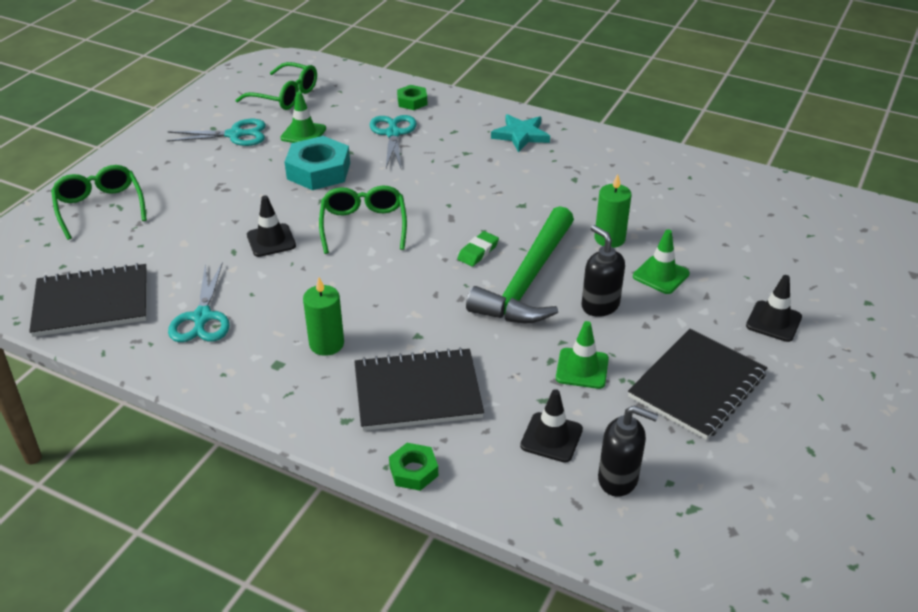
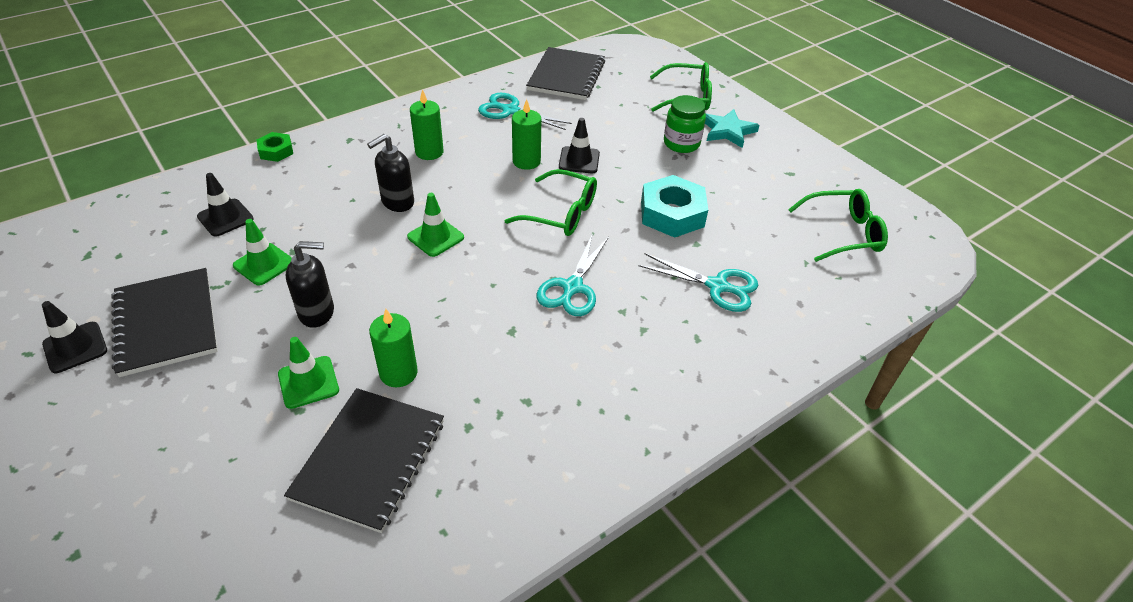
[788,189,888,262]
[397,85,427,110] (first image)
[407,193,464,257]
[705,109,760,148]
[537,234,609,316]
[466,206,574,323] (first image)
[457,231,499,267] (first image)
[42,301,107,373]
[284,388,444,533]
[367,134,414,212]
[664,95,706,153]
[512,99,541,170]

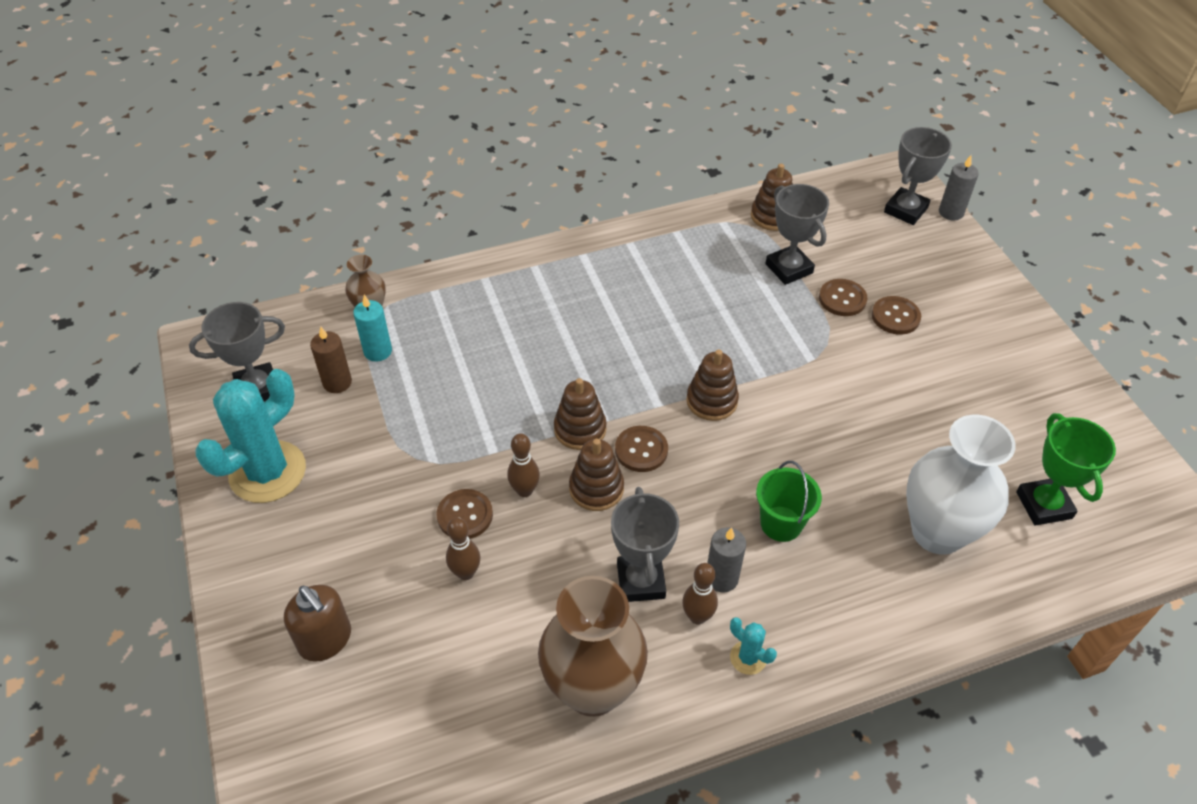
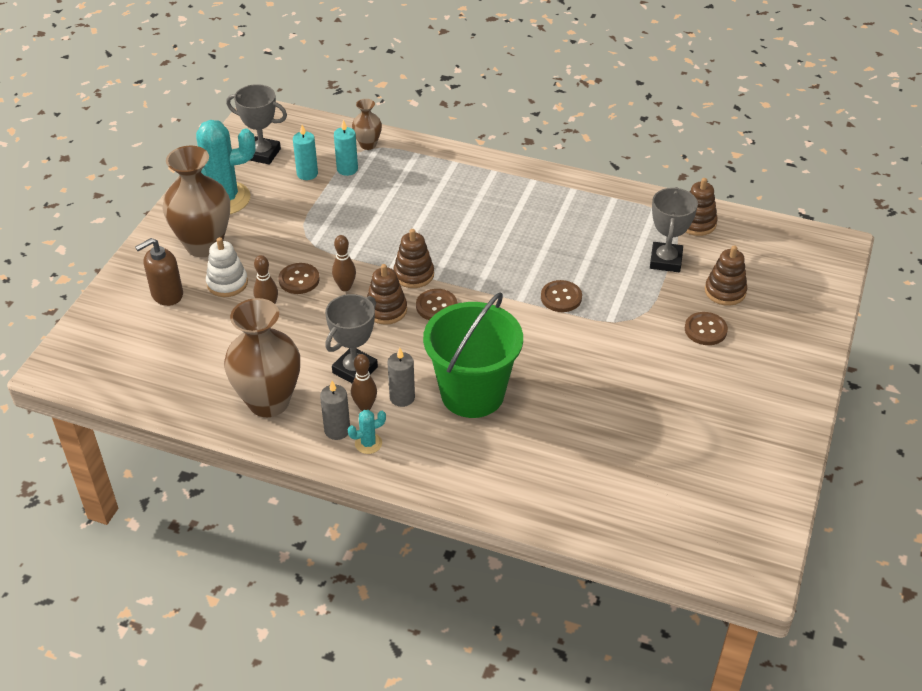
[884,127,952,225] (first image)
[320,381,350,440]
[541,280,582,312]
[293,125,318,180]
[705,245,747,306]
[1016,413,1116,526] (first image)
[906,415,1015,555] (first image)
[423,292,523,418]
[135,238,183,306]
[348,410,386,454]
[162,145,230,257]
[206,237,248,297]

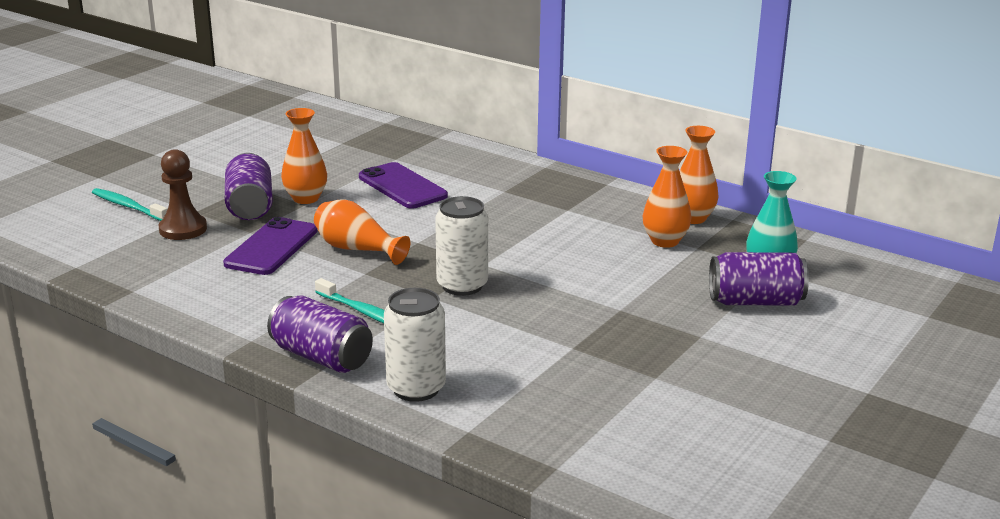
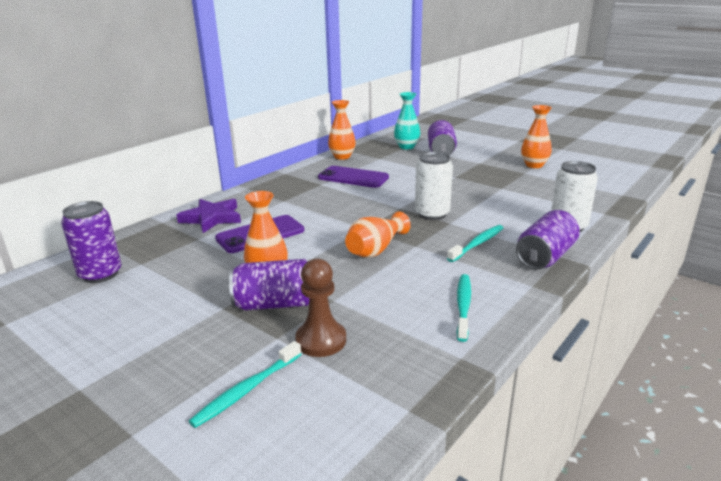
[521,105,552,168]
[318,166,389,188]
[177,199,241,233]
[61,201,122,283]
[457,274,471,342]

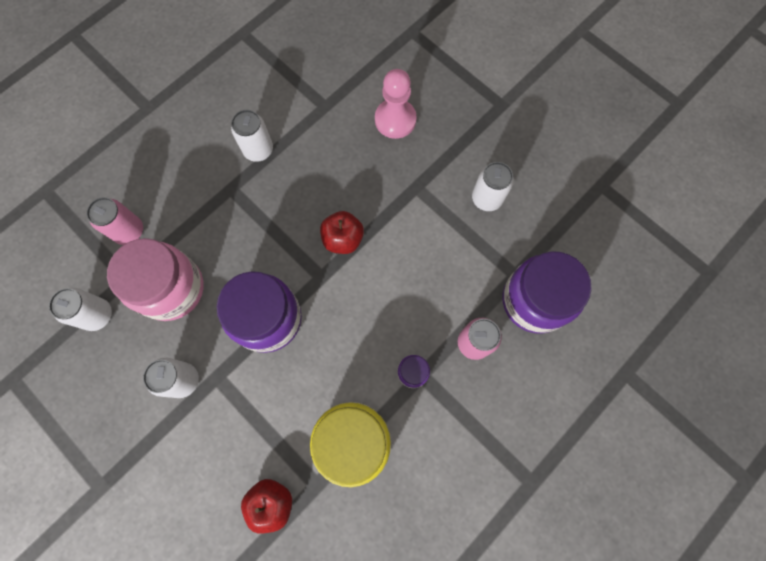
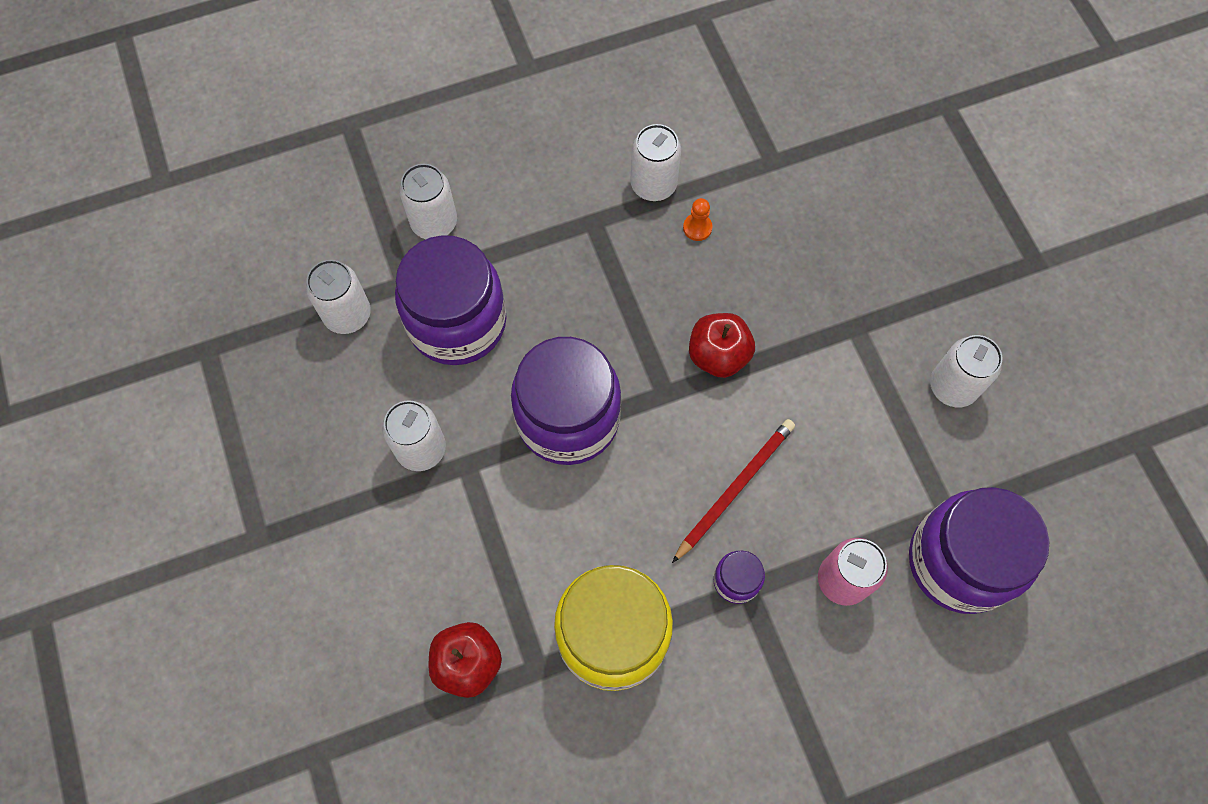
[375,69,417,139] (first image)
[399,164,457,239]
[395,235,507,365]
[683,198,712,241]
[672,419,795,563]

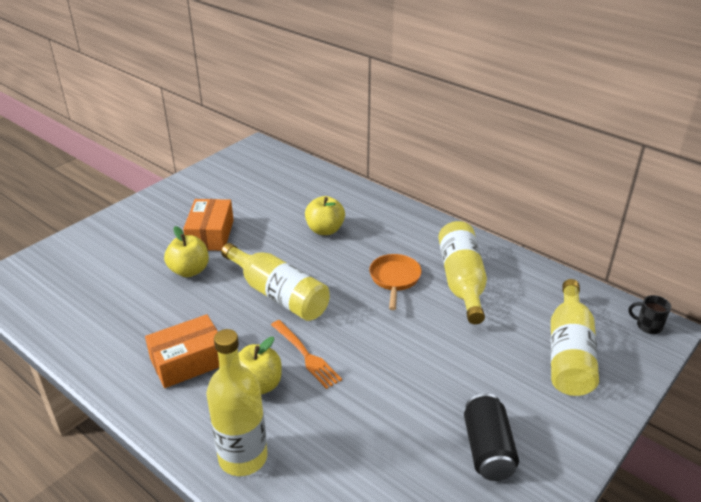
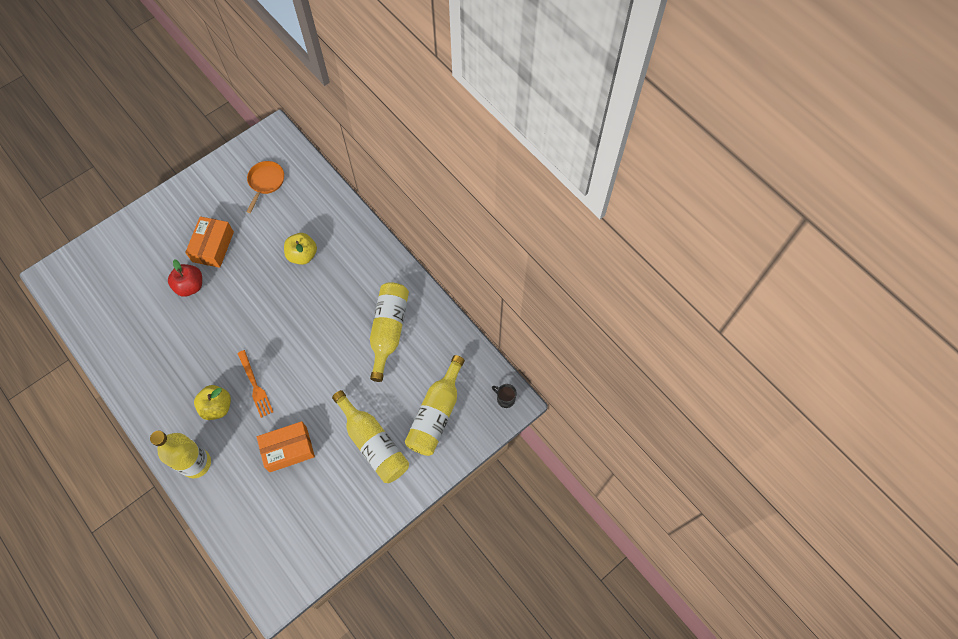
[168,259,202,297]
[332,390,409,483]
[247,161,284,213]
[257,421,315,472]
[464,393,519,481] (first image)

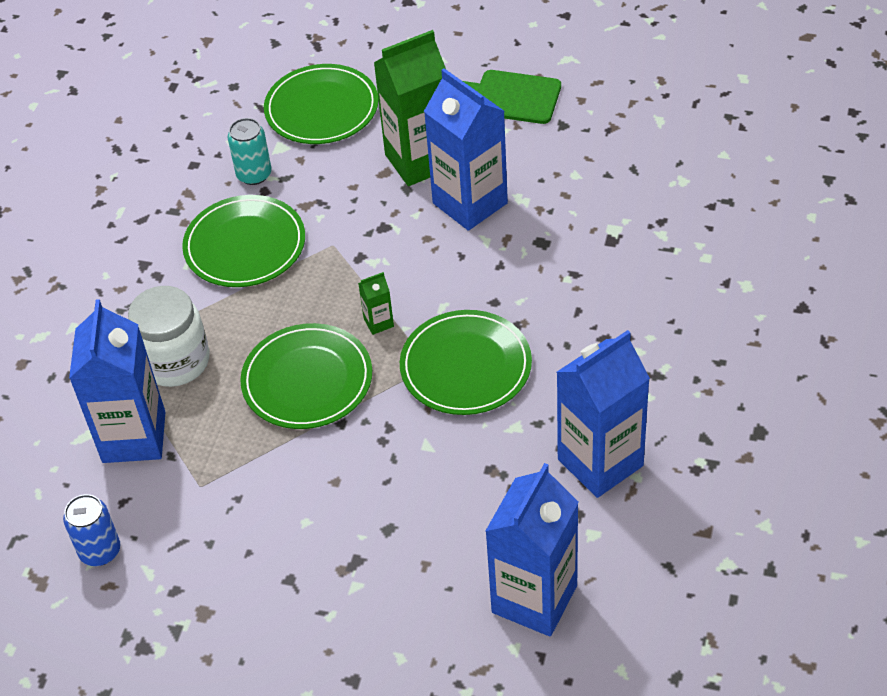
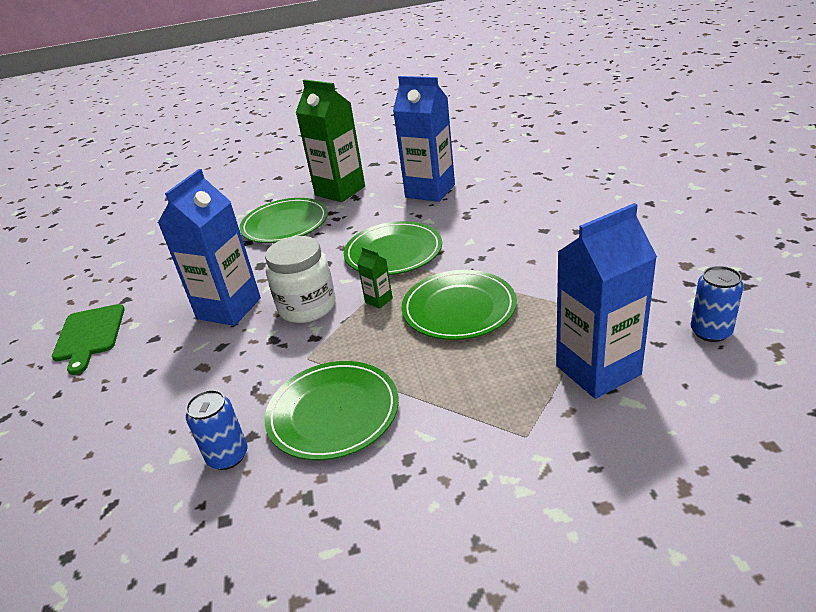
[296,79,365,202]
[239,198,328,243]
[186,390,248,470]
[265,236,335,323]
[485,463,579,636] (first image)

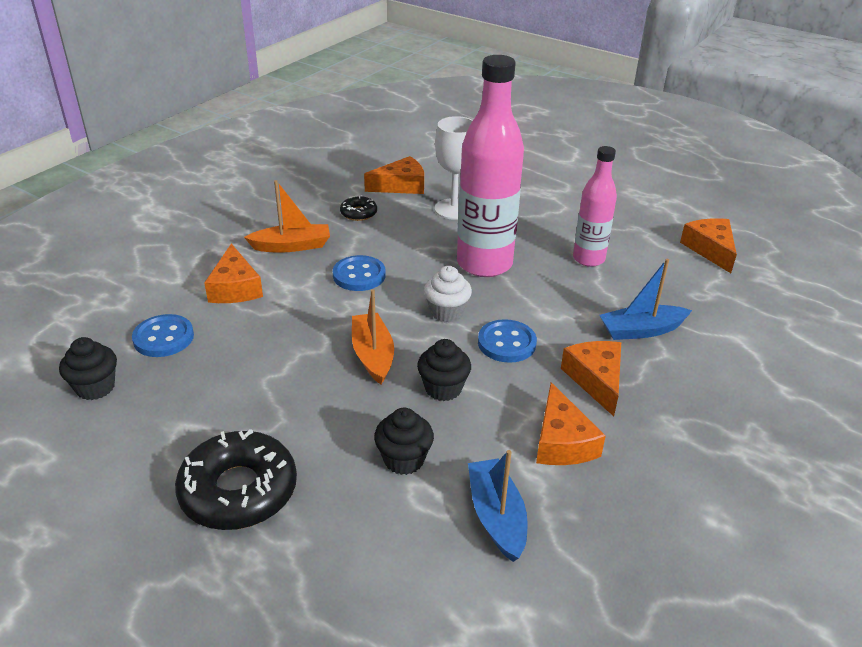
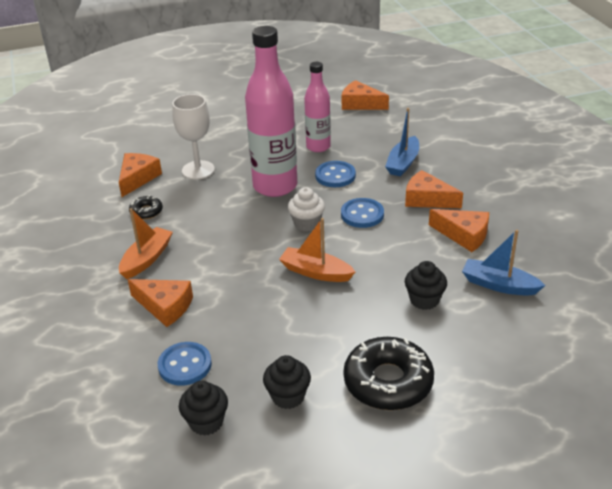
[315,161,356,187]
[263,355,311,409]

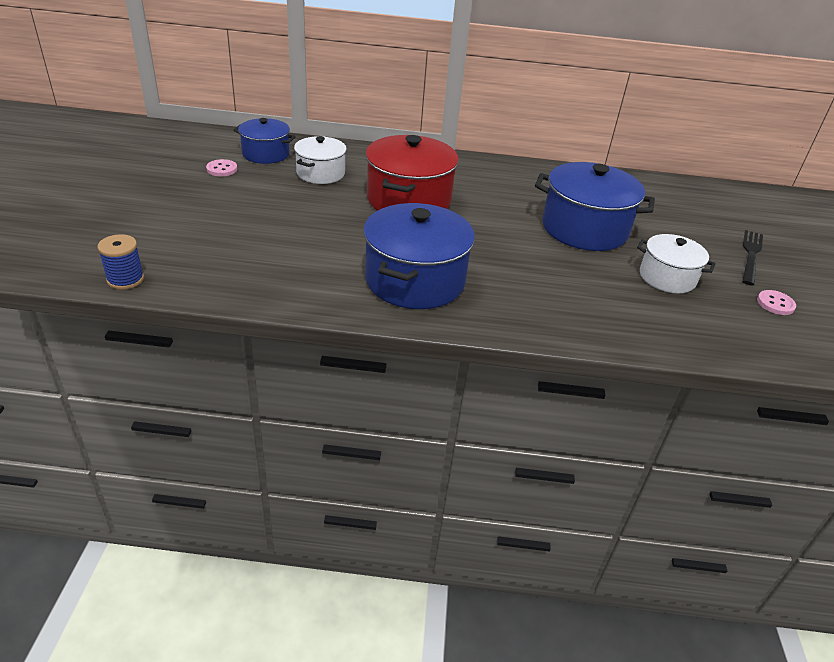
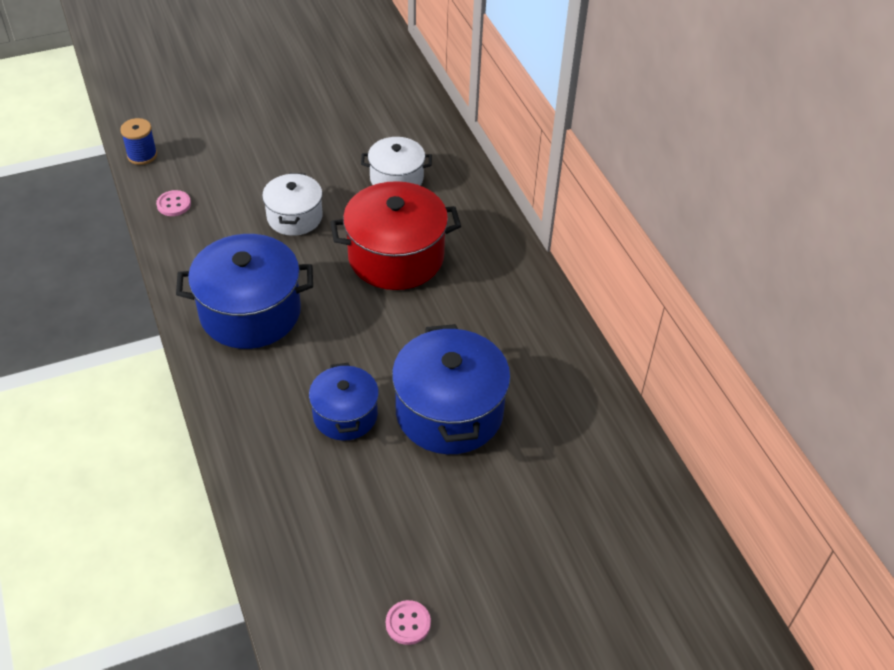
[309,363,379,441]
[156,190,191,216]
[742,230,763,286] (first image)
[262,173,323,236]

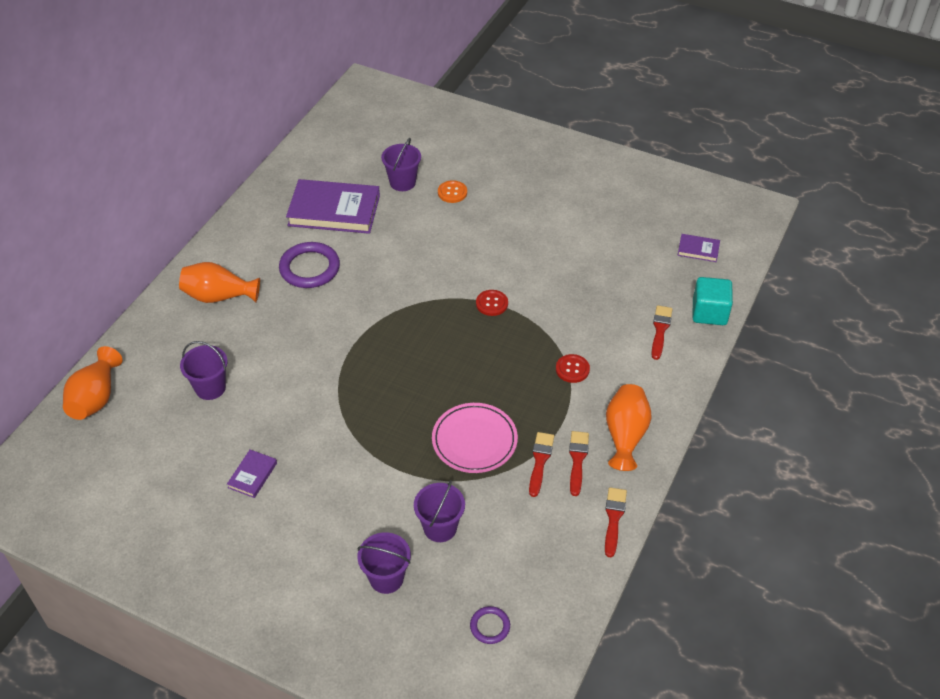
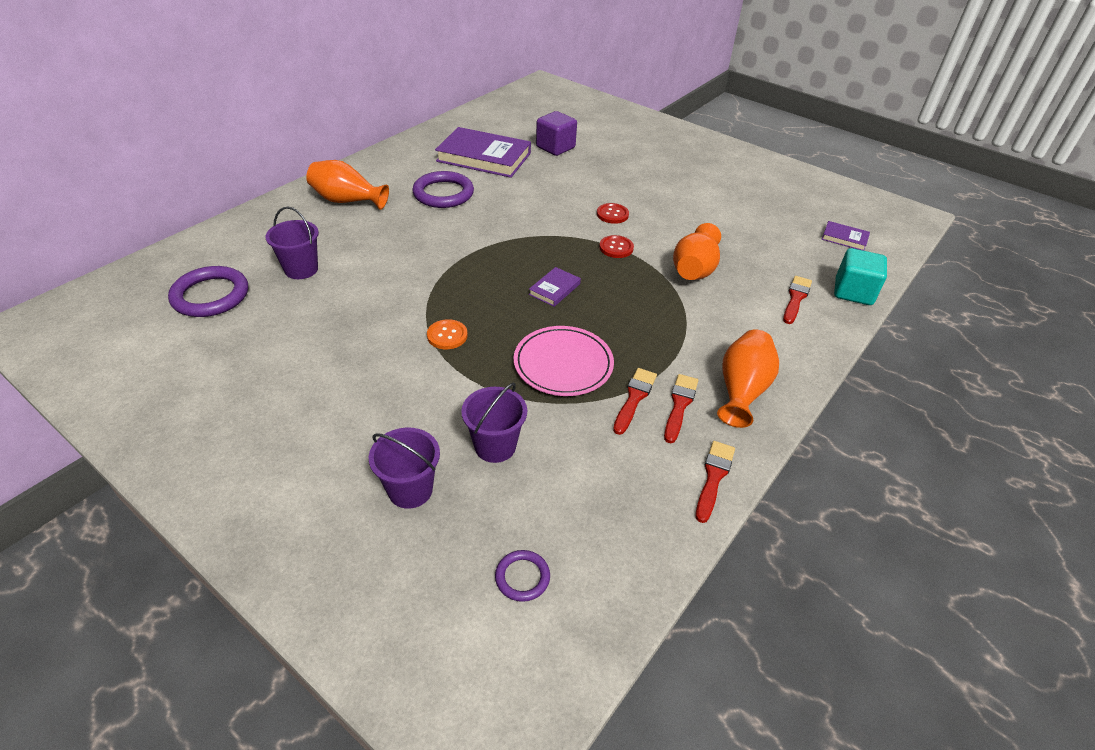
[536,111,577,156]
[427,319,468,349]
[673,223,721,280]
[597,203,629,224]
[529,267,581,307]
[168,266,248,317]

